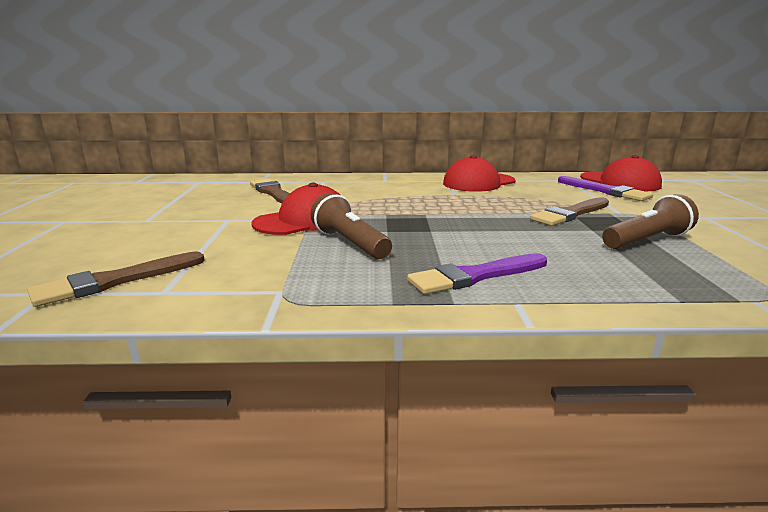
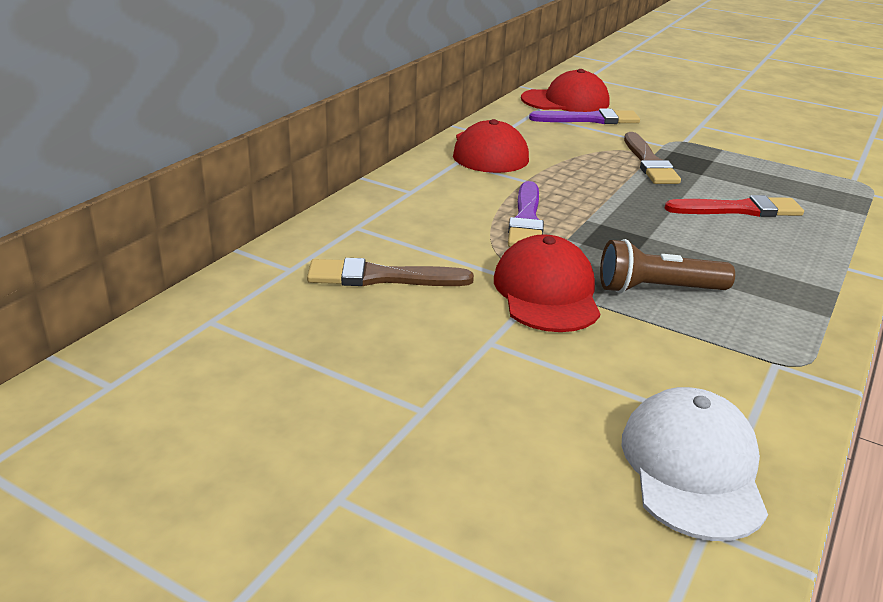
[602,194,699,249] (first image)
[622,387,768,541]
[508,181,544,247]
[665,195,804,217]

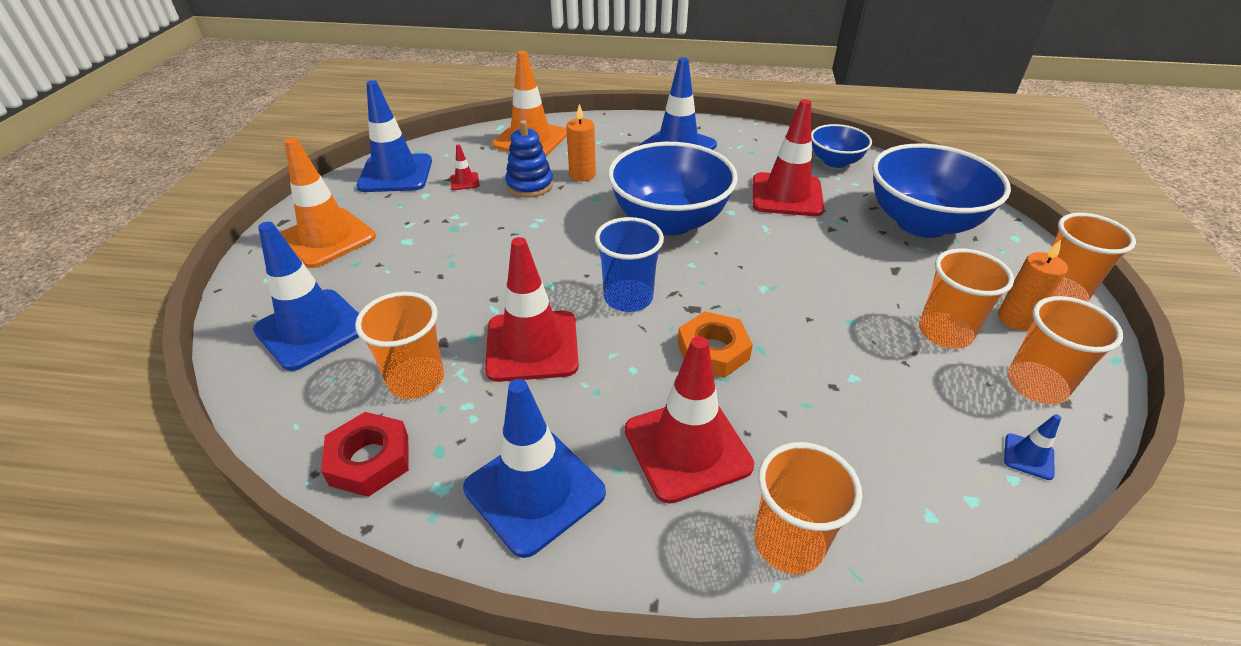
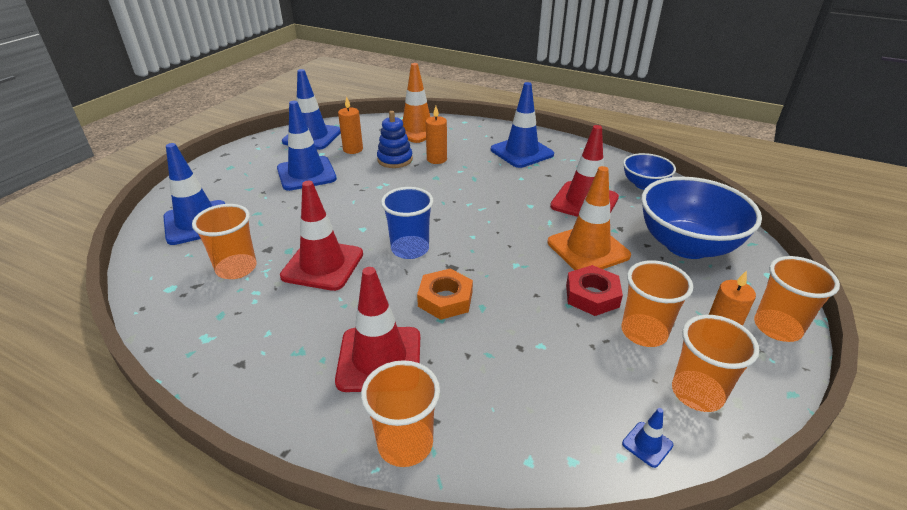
[547,166,631,270]
[608,142,738,235] (first image)
[338,96,363,154]
[277,101,337,191]
[566,265,623,316]

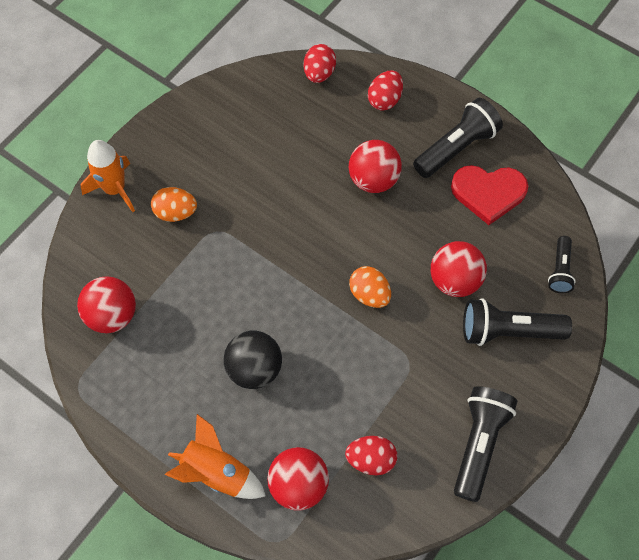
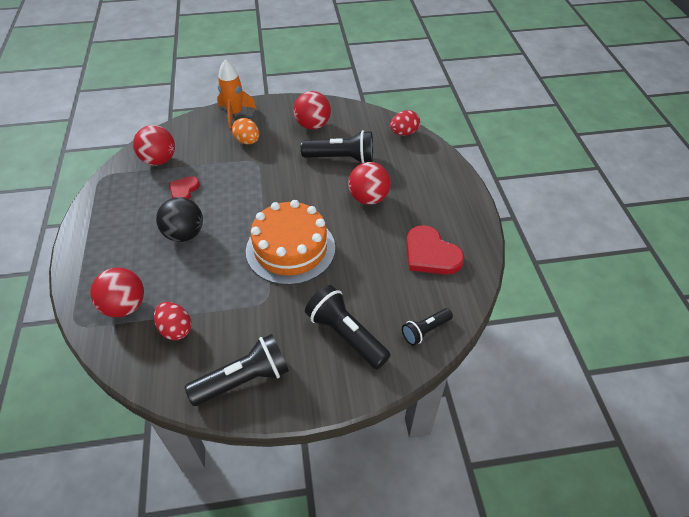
[368,70,403,111] (first image)
[301,130,373,163]
[294,91,331,130]
[246,200,335,285]
[165,414,266,499] (first image)
[169,176,200,199]

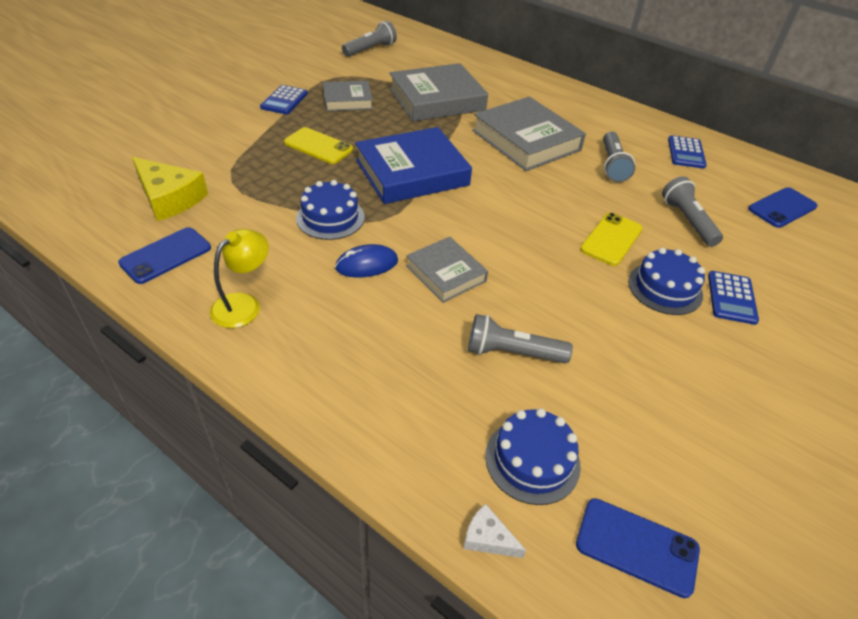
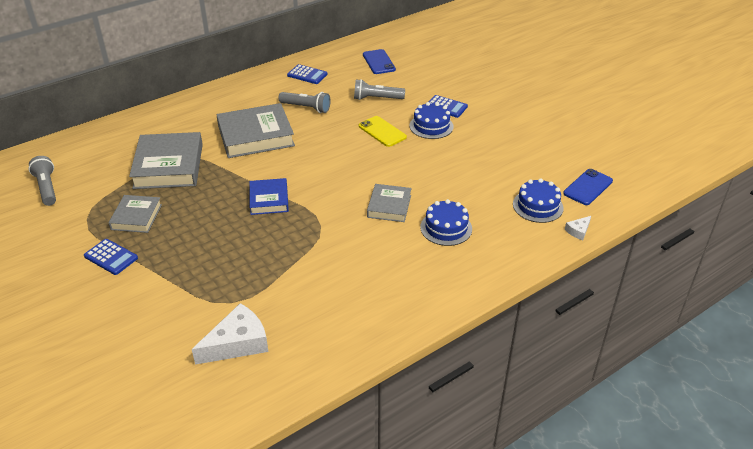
[284,127,353,164] (first image)
[249,178,289,215]
[192,303,268,365]
[420,199,472,246]
[118,227,211,284] (first image)
[210,229,269,328] (first image)
[367,184,412,222]
[335,244,398,278] (first image)
[468,314,573,363] (first image)

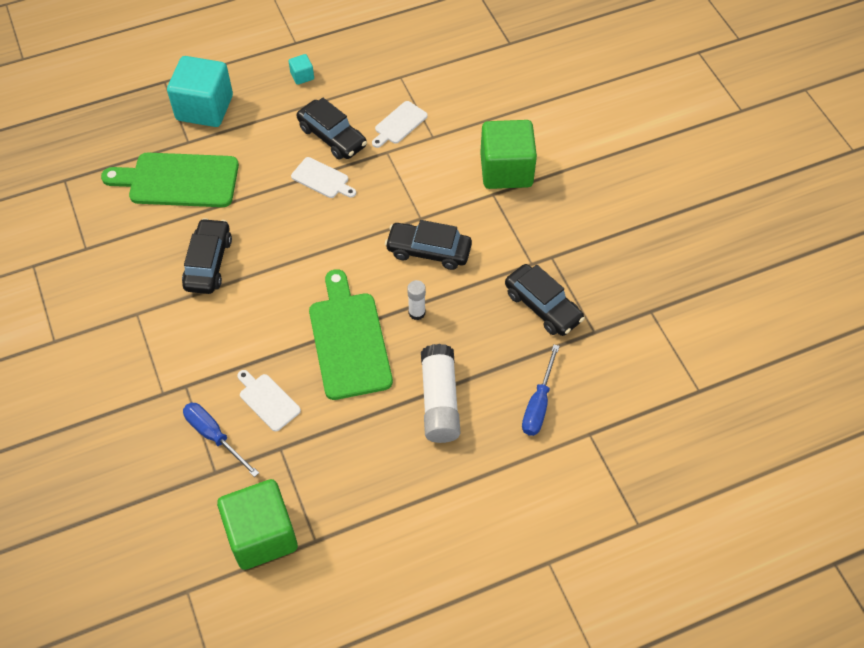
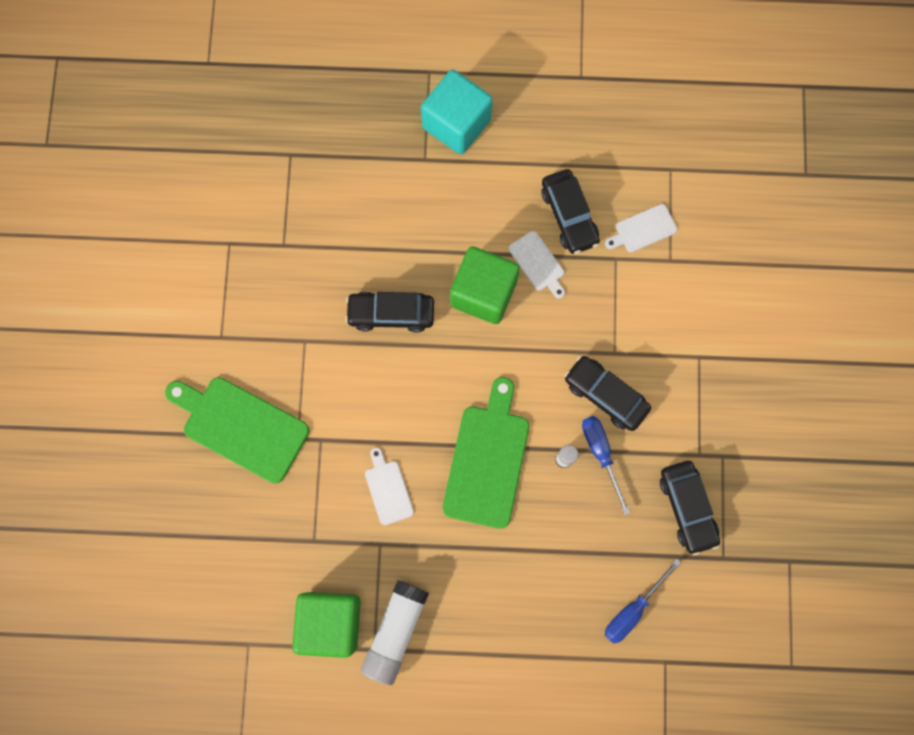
[289,54,314,85] (first image)
[450,246,520,324]
[165,377,309,484]
[345,291,434,333]
[361,580,429,685]
[582,416,630,515]

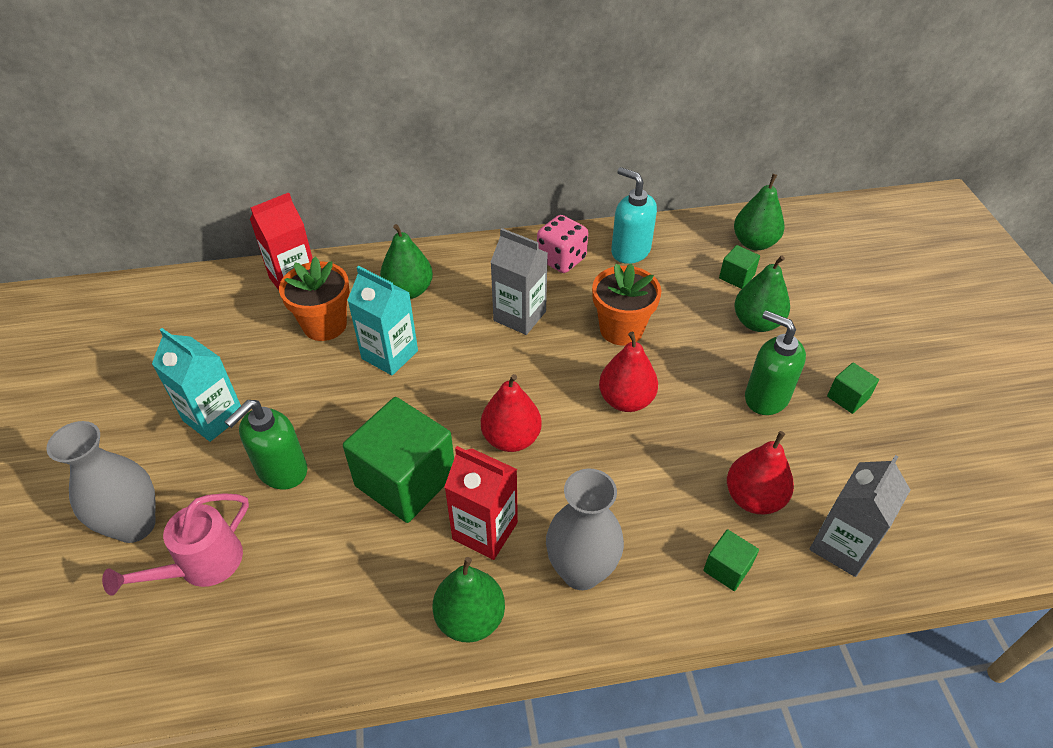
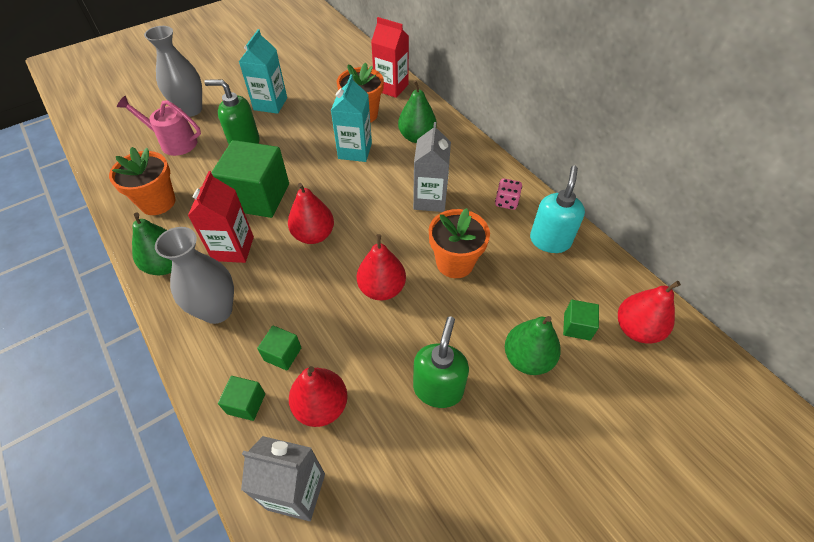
[618,281,681,344]
[495,178,522,210]
[257,326,301,371]
[109,147,176,215]

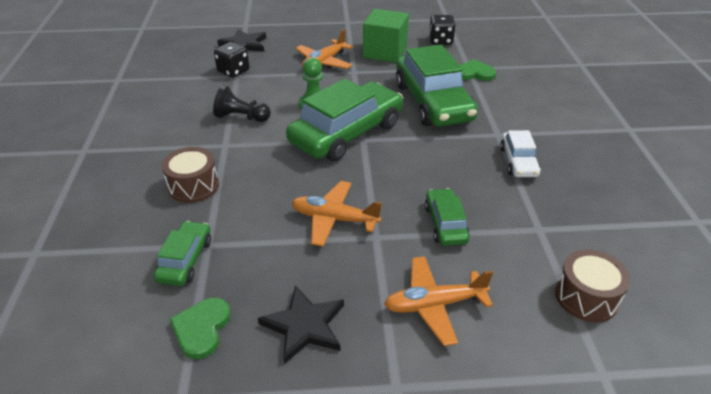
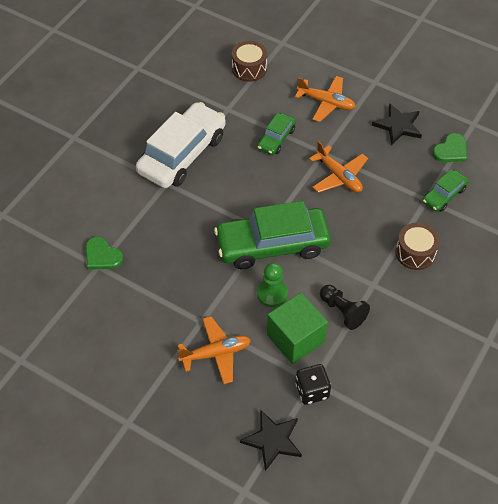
[267,293,328,364]
[429,15,456,45] (first image)
[396,45,478,127] (first image)
[136,102,226,188]

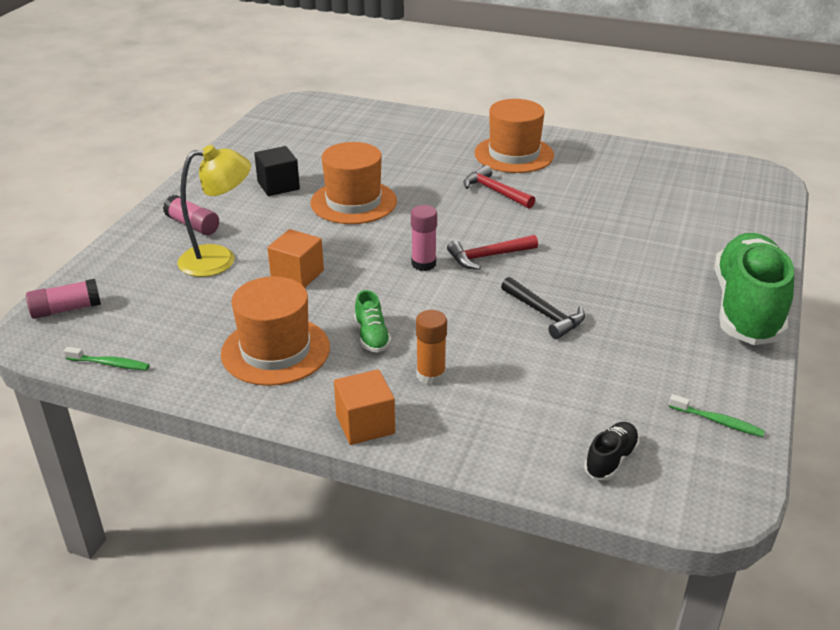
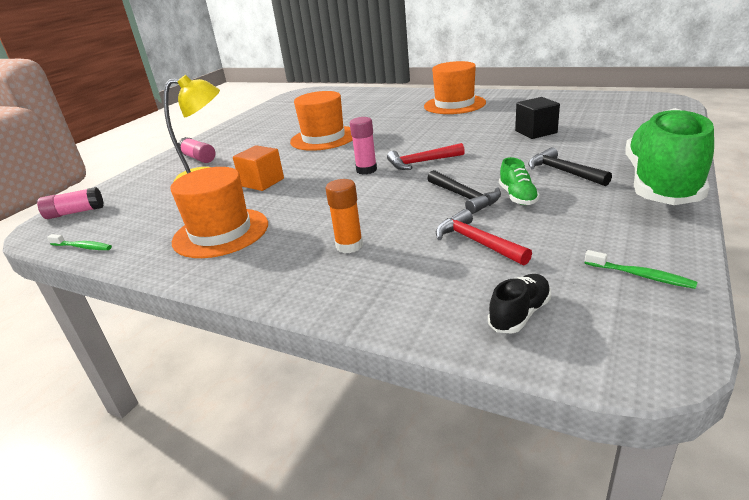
[515,97,560,139]
[436,209,532,265]
[499,157,540,205]
[334,369,395,445] (first image)
[528,147,612,186]

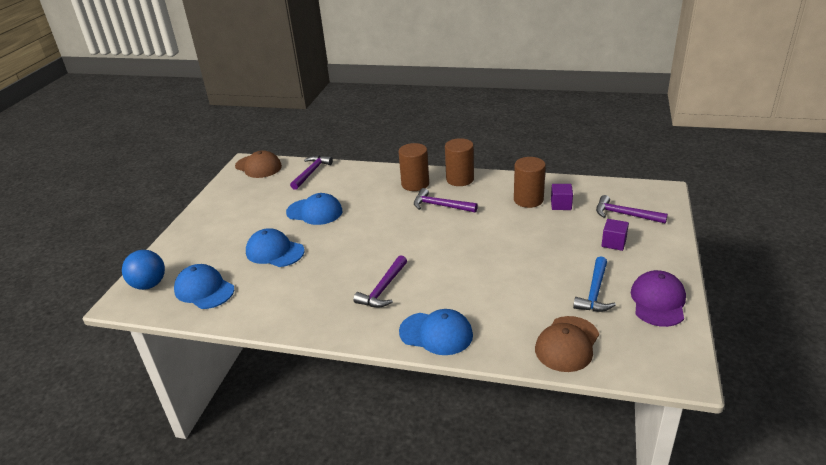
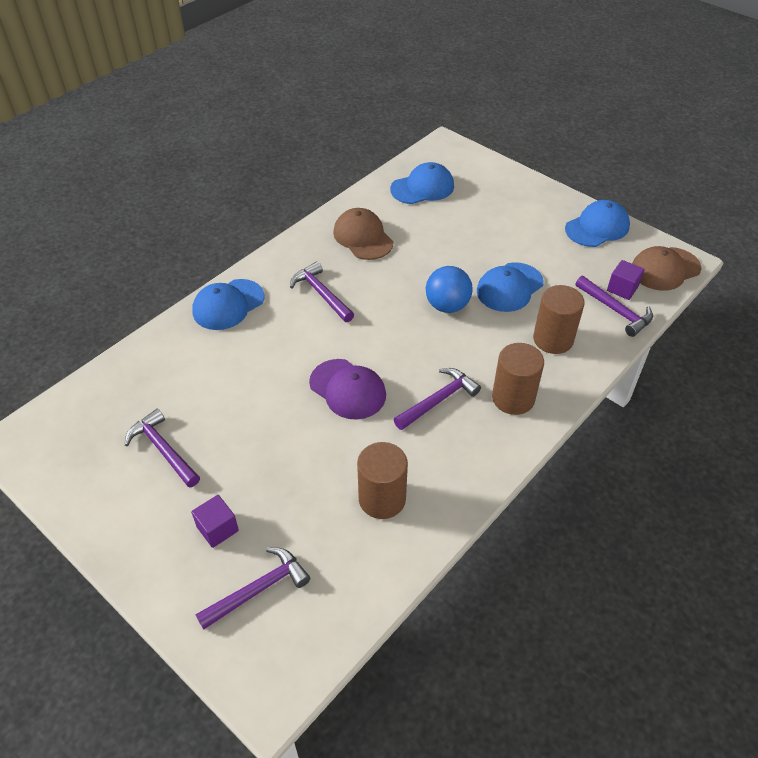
[533,285,585,354]
[607,260,644,300]
[565,200,630,247]
[426,266,473,313]
[125,409,200,488]
[309,359,386,420]
[333,208,394,260]

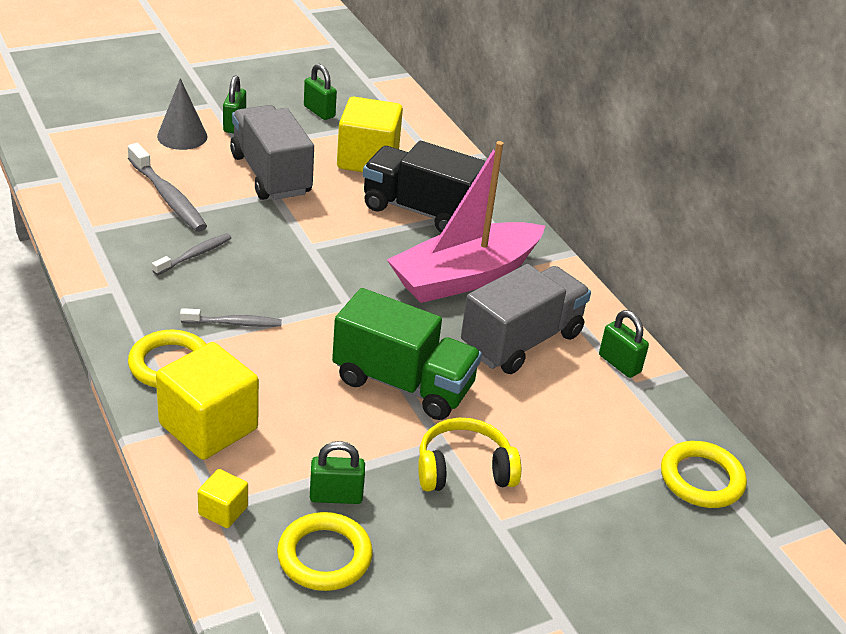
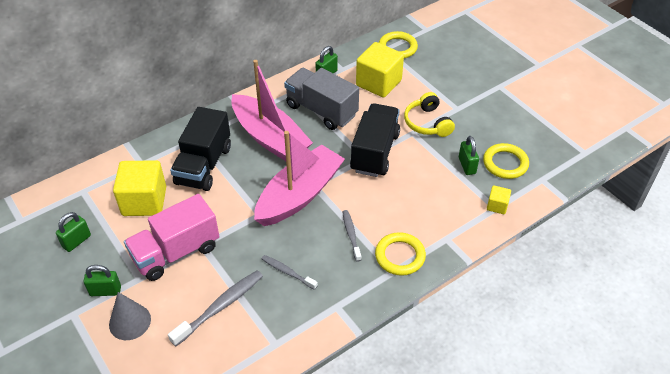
[124,194,219,281]
[350,103,400,177]
[356,42,404,98]
[254,131,345,226]

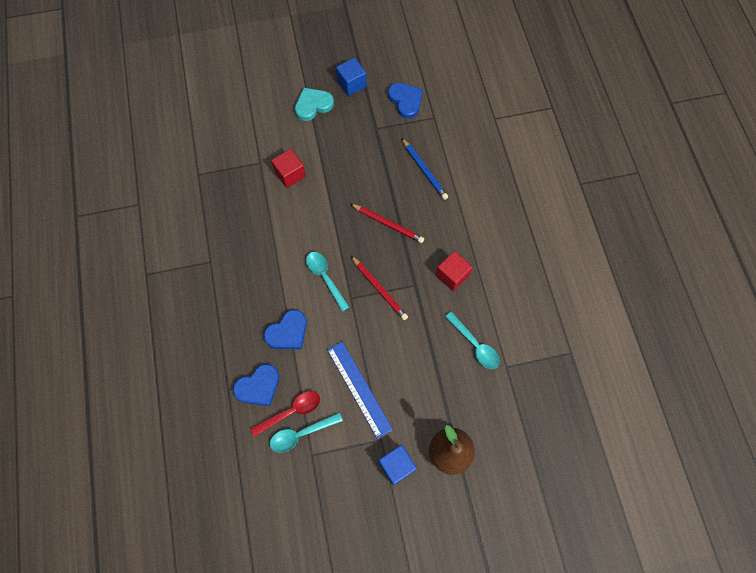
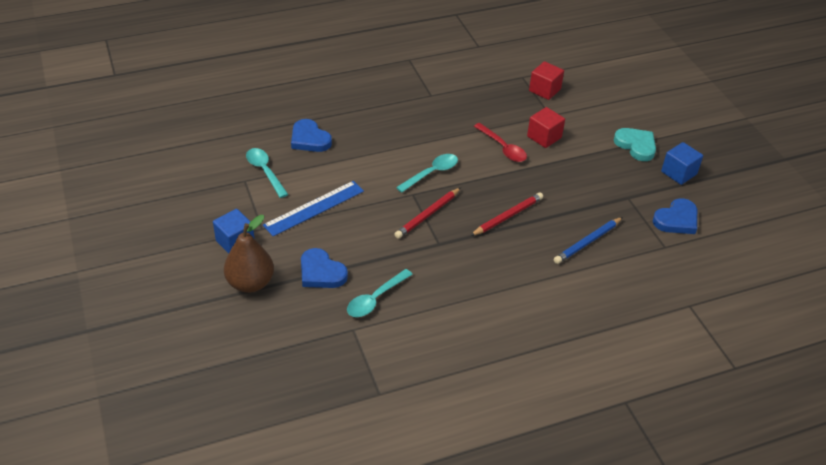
[470,192,543,236]
[529,61,564,100]
[301,248,348,288]
[474,123,527,162]

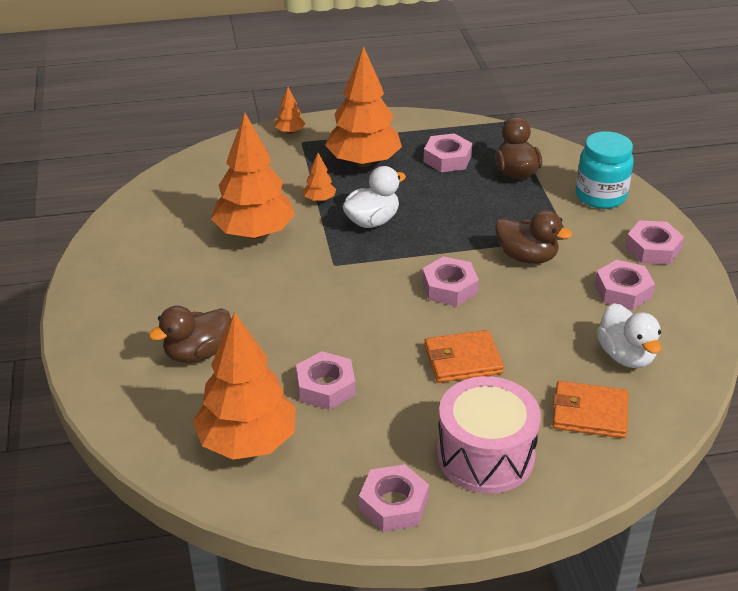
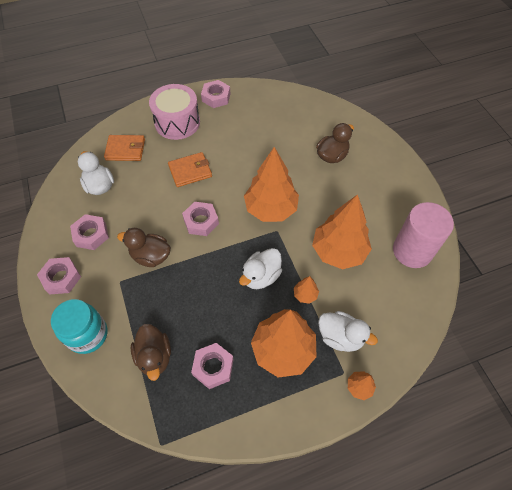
[244,147,299,222]
[296,351,355,410] (first image)
[393,202,454,268]
[318,311,378,352]

